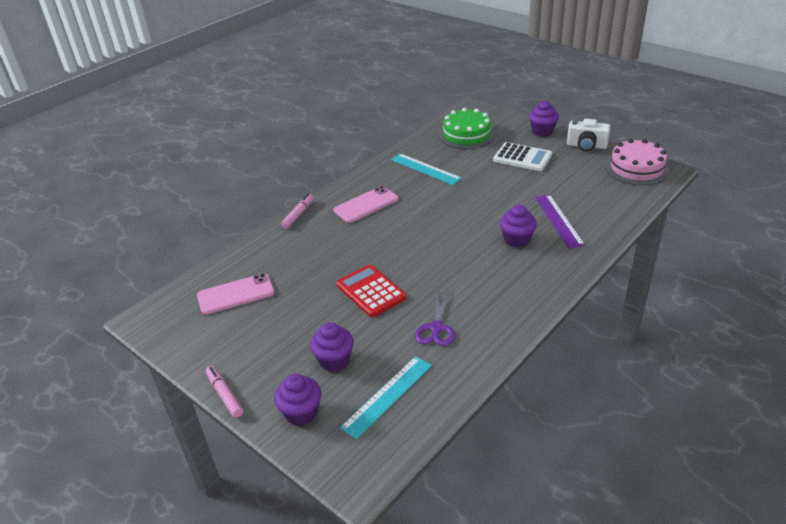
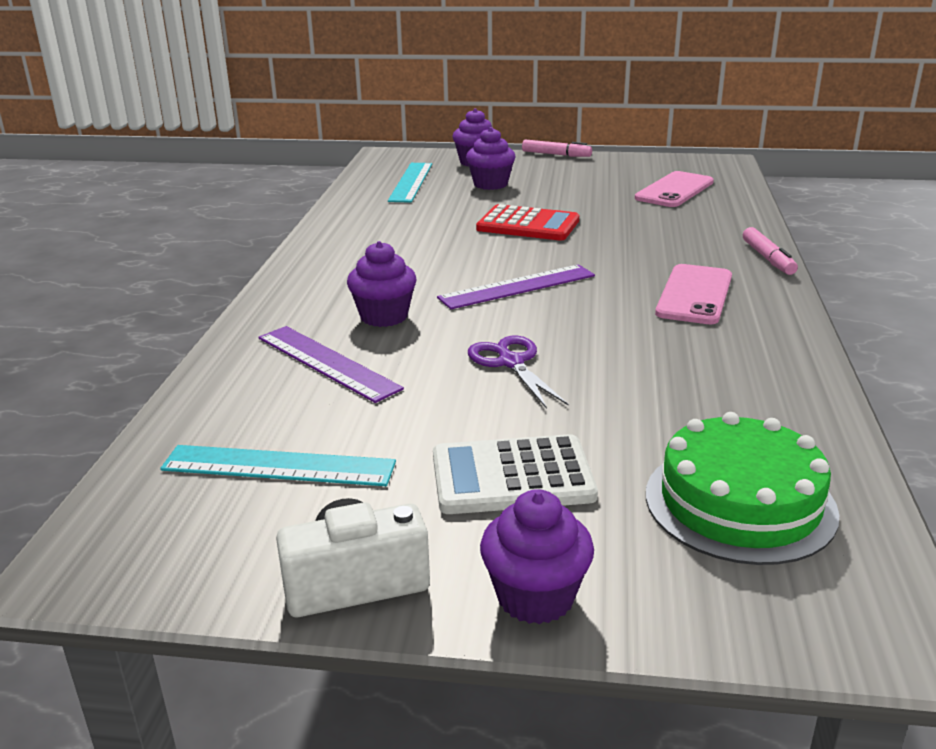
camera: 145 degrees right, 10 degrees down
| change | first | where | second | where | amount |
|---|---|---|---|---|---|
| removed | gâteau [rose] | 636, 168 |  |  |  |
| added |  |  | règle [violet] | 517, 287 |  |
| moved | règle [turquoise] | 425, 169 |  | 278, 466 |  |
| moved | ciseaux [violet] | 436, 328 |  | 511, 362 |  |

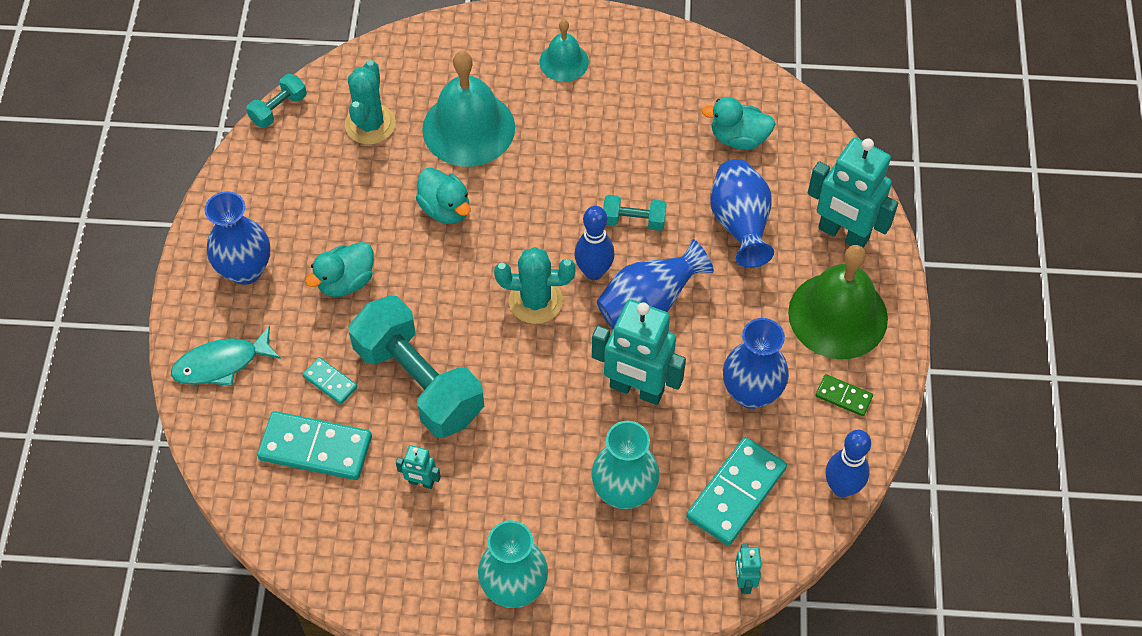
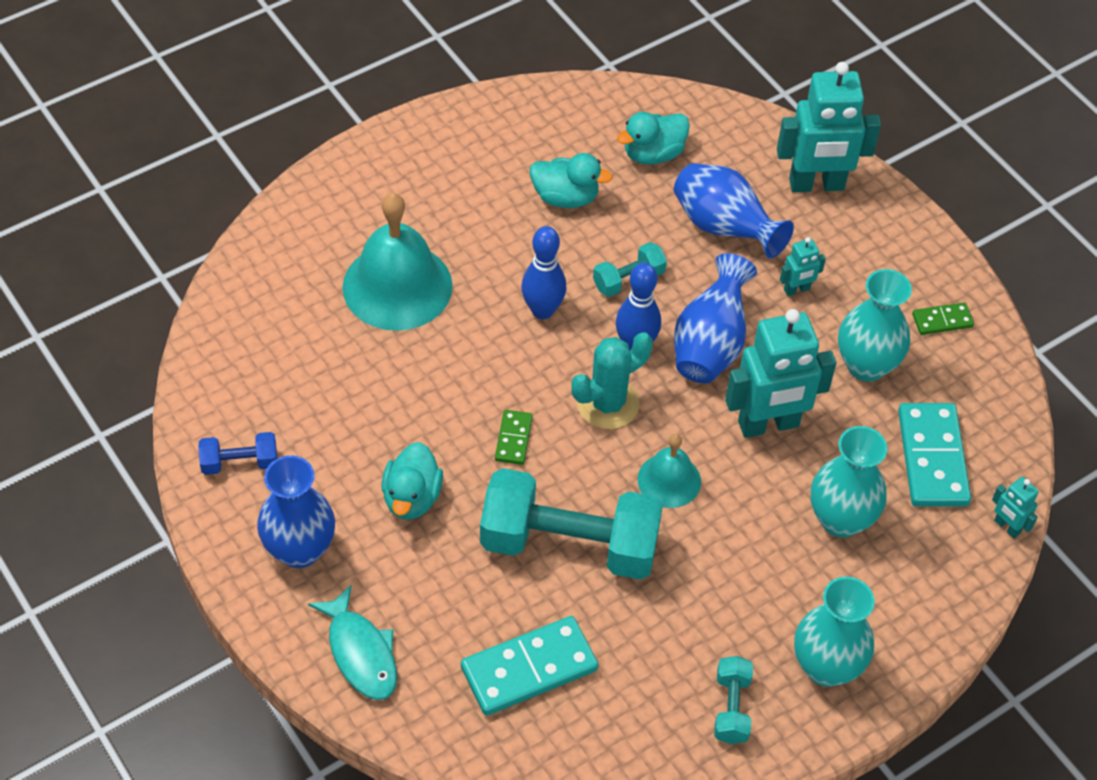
camera: 40 degrees left, 5 degrees down
| change | first | where | second | where | amount |
|---|---|---|---|---|---|
| removed | domino [turquoise] | 330, 382 |  |  |  |
| removed | cactus [turquoise] | 370, 124 |  |  |  |
| removed | cloche [vert] | 838, 315 |  |  |  |
| added |  |  | haltère [bleu] | 240, 463 |  |
| added |  |  | domino [vert] | 513, 439 |  |
| moved | haltère [turquoise] | 278, 109 |  | 731, 708 |  |
| moved | robot [turquoise] | 421, 482 |  | 797, 289 |  |
| moved | canard [turquoise] | 445, 209 |  | 565, 197 |  |
| moved | cloche [turquoise] | 564, 61 |  | 669, 480 |  |
| moved | quille [bleu] | 841, 487 |  | 542, 310 |  |
| recoloured | vase [bleu] | 751, 392 | vase [turquoise] | 866, 365 |  |
| turned | poisson [turquoise] | 221, 364 |  | 360, 653 | 60 degrees counterclockwise |

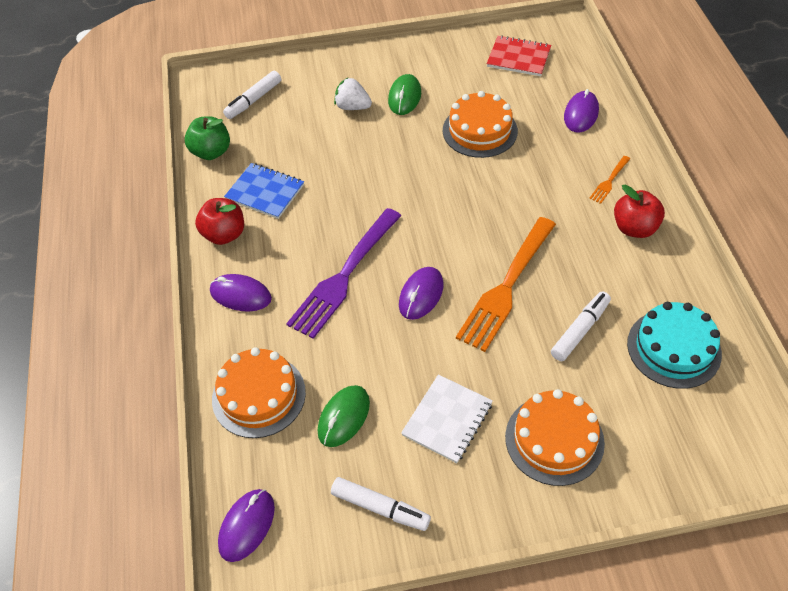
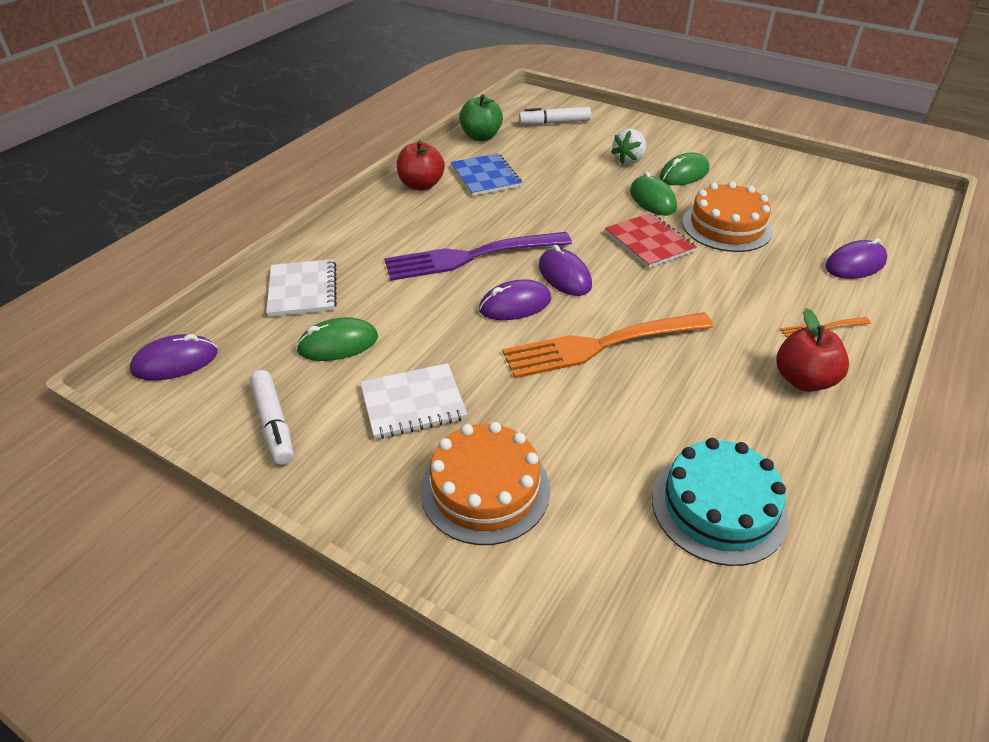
camera: 40 degrees right, 10 degrees down
| change | first | where | second | where | amount |
|---|---|---|---|---|---|
| removed | feutre [blanc] | 580, 330 |  |  |  |
| added |  |  | souris [vert] | 652, 200 |  |
| moved | souris [violet] | 240, 295 |  | 564, 276 |  |
| moved | carnet [rouge] | 518, 58 |  | 649, 242 |  |
| replaced | gâteau [orange] | 259, 395 | carnet [blanc] | 302, 290 |  |
| turned | fraise [blanc] | 352, 107 |  | 628, 160 | 120 degrees counterclockwise |

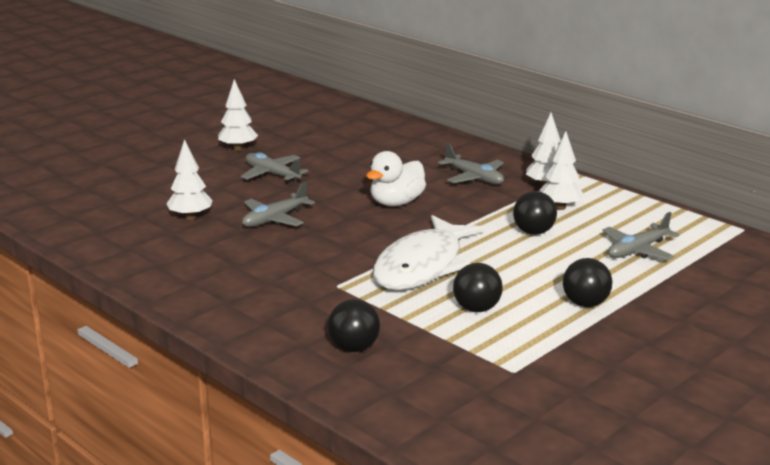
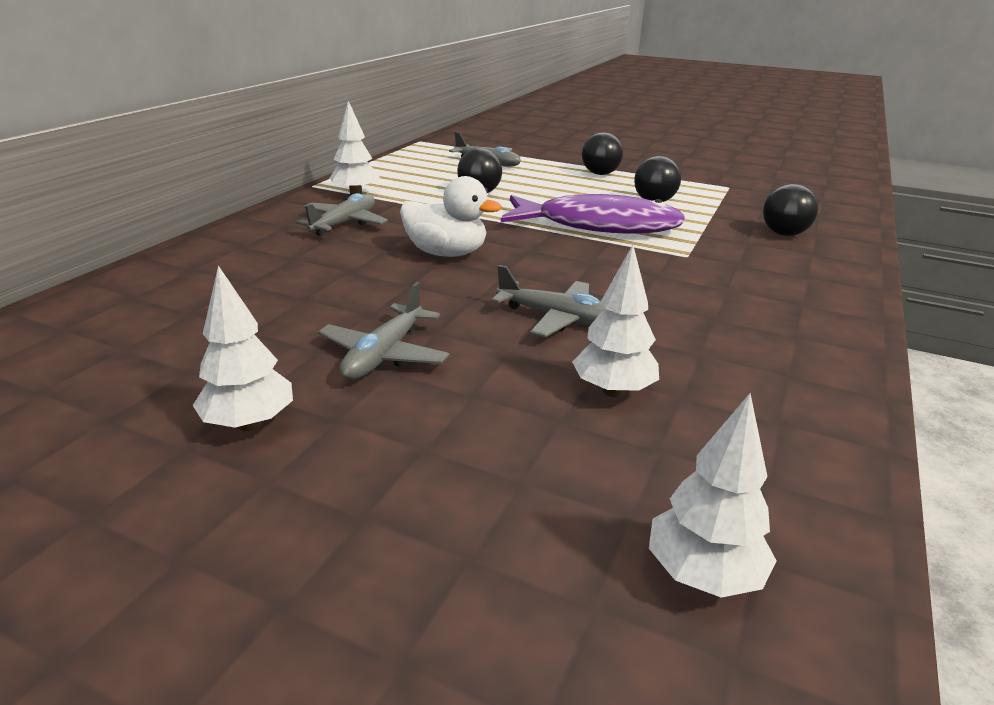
camera: 110 degrees left, 5 degrees up
| change | first | where | second | where | amount |
|---|---|---|---|---|---|
| moved | arbre [blanc] | 560, 207 |  | 703, 574 |  |
| recoloured | poisson [blanc] | 422, 266 | poisson [violet] | 599, 226 |  |

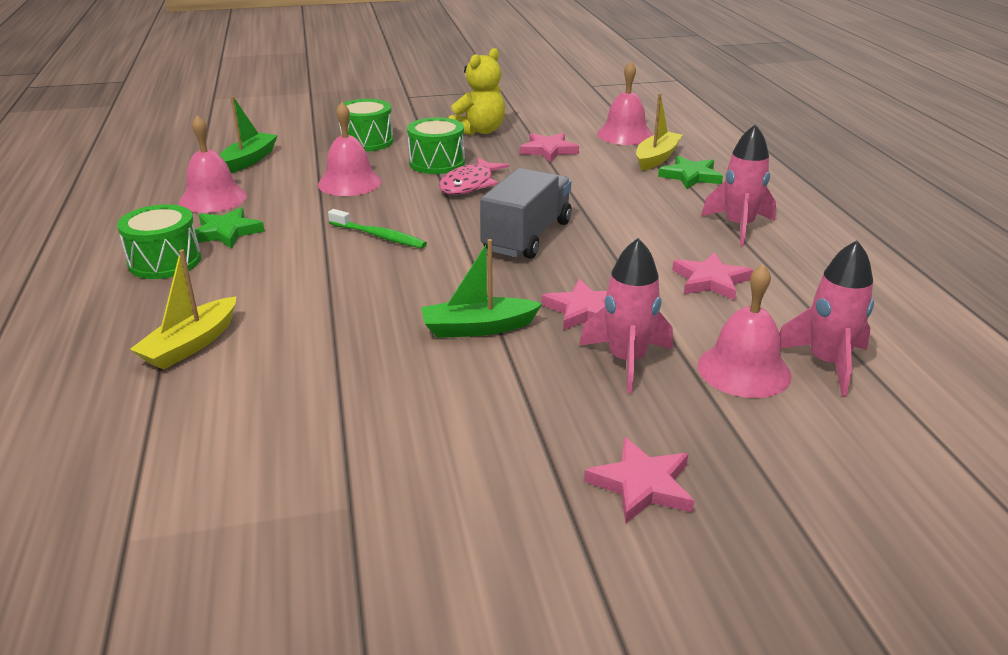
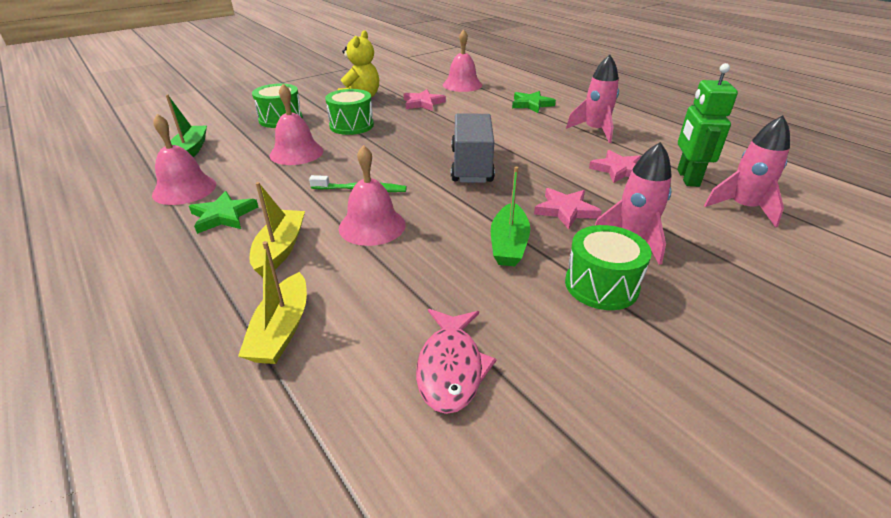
camera: 25 degrees left, 5 degrees up
| change | first | where | second | where | amount |
|---|---|---|---|---|---|
| removed | étoile [rose] | 642, 485 |  |  |  |
| added |  |  | robot [vert] | 687, 178 |  |
| moved | tambour [vert] | 165, 262 |  | 601, 285 |  |
| moved | poisson [rose] | 470, 184 |  | 451, 368 |  |
| moved | bateau [jaune] | 656, 158 |  | 280, 249 |  |
| moved | cloche [rose] | 744, 370 |  | 372, 226 |  |
| turned | bateau [vert] | 478, 328 |  | 509, 244 | 45 degrees counterclockwise |

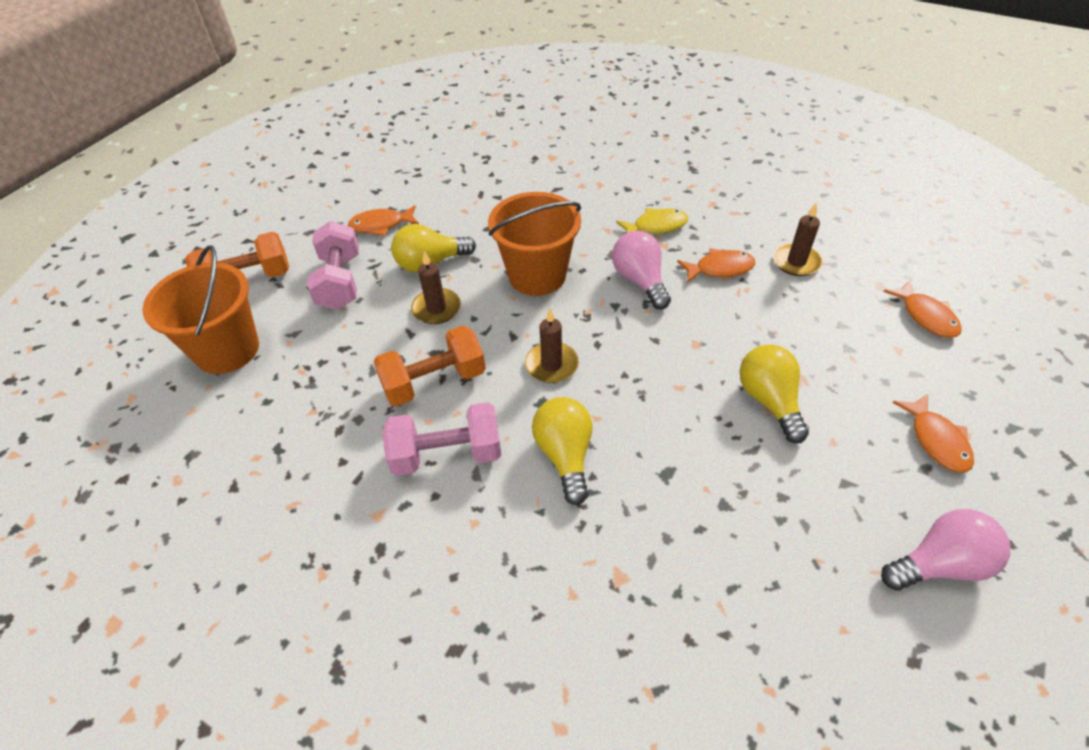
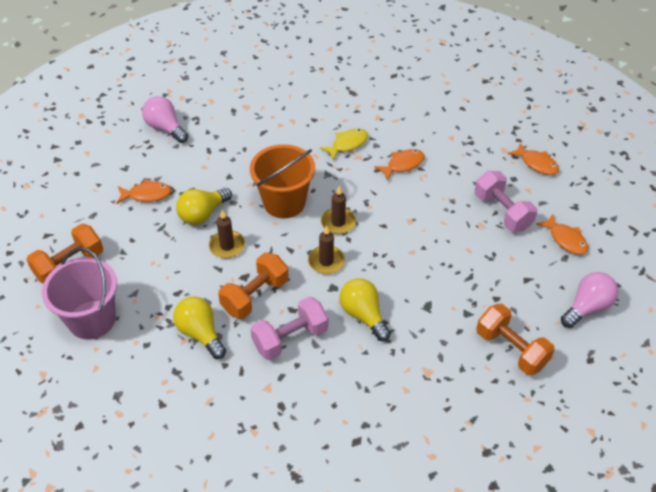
camera: 25 degrees left, 0 degrees up
| change | first | where | second | where | amount |
|---|---|---|---|---|---|
| added |  |  | haltère [orange] | 511, 349 |  |
| moved | haltère [rose] | 340, 282 |  | 502, 212 |  |
| moved | ampoule [rose] | 640, 281 |  | 165, 128 |  |
| moved | ampoule [jaune] | 769, 401 |  | 200, 333 |  |
| moved | bougie [marron] | 796, 262 |  | 338, 222 |  |
| recoloured | seau [orange] | 227, 350 | seau [rose] | 92, 319 |  |
| turned | poisson [orange] | 381, 225 |  | 147, 195 | 150 degrees counterclockwise |

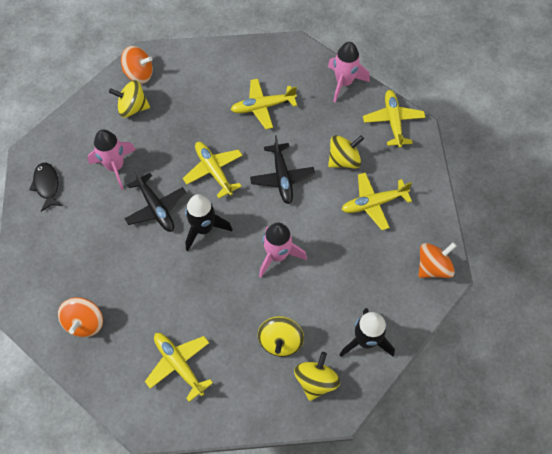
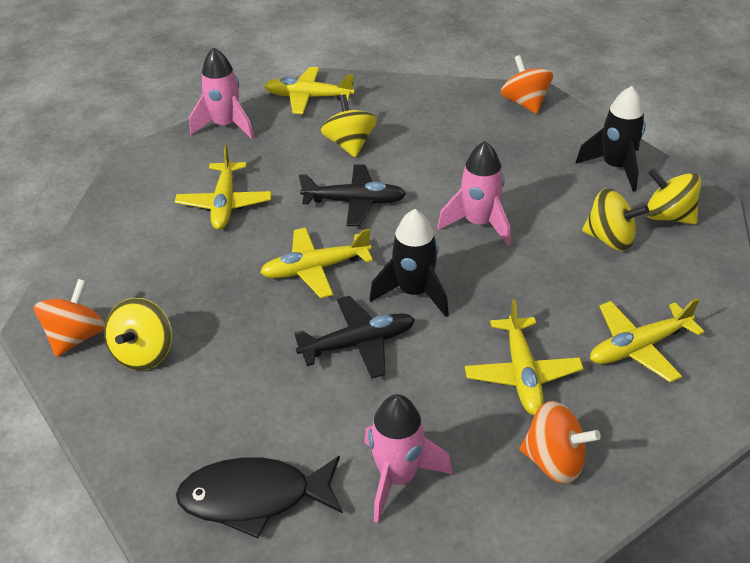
camera: 75 degrees left, 20 degrees down
| change | first | where | second | where | amount |
|---|---|---|---|---|---|
| moved | fusée [rose] | 115, 167 |  | 398, 477 |  |
| moved | avion [jaune] | 373, 203 |  | 522, 373 |  |
| resized | poisson [noir] | 47, 185 |  | 254, 497 | x1.51 |

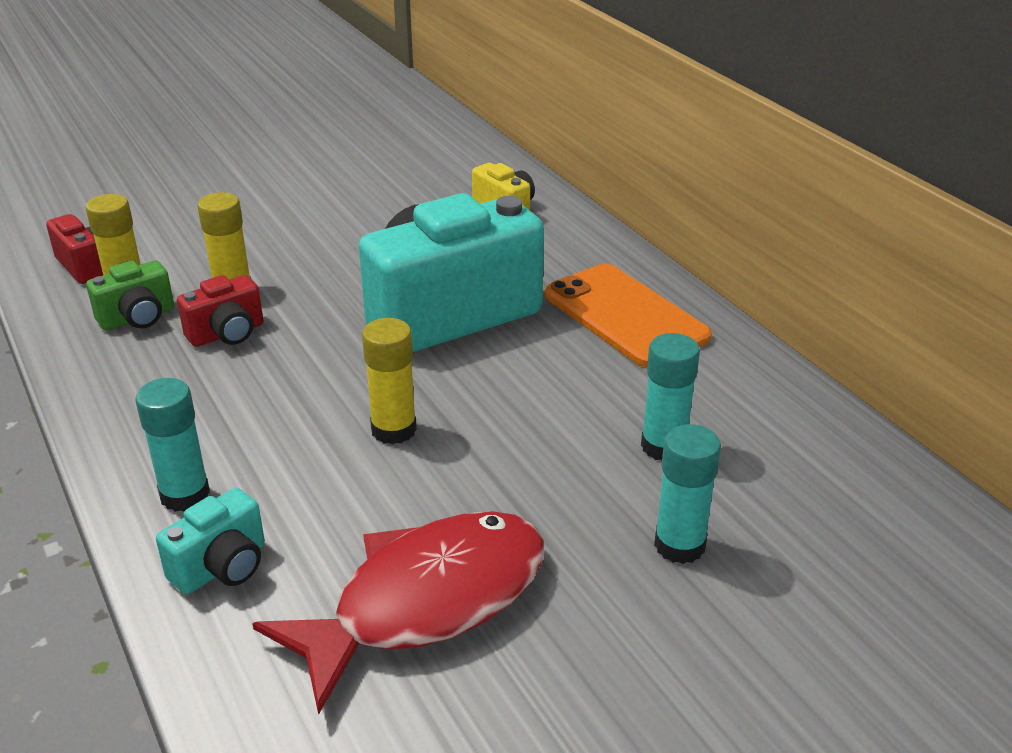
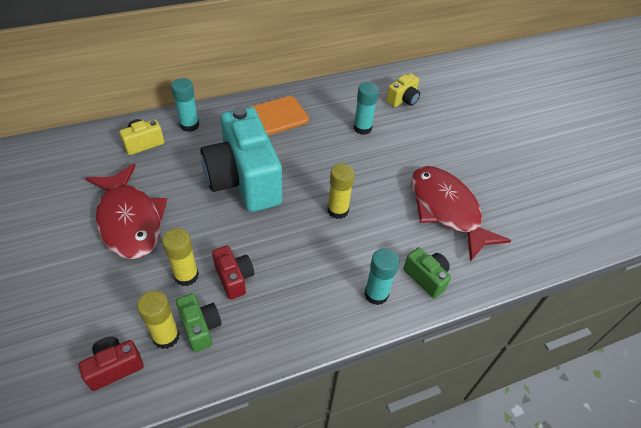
camera: 85 degrees left, 15 degrees up
| change | first | where | second | where | amount |
|---|---|---|---|---|---|
| added |  |  | poisson [rouge] | 130, 220 |  |
| added |  |  | appareil photo [jaune] | 403, 100 |  |
| moved | bâton de colle [turquoise] | 679, 545 |  | 189, 125 |  |
| recoloured | appareil photo [turquoise] | 222, 567 | appareil photo [vert] | 426, 278 |  |

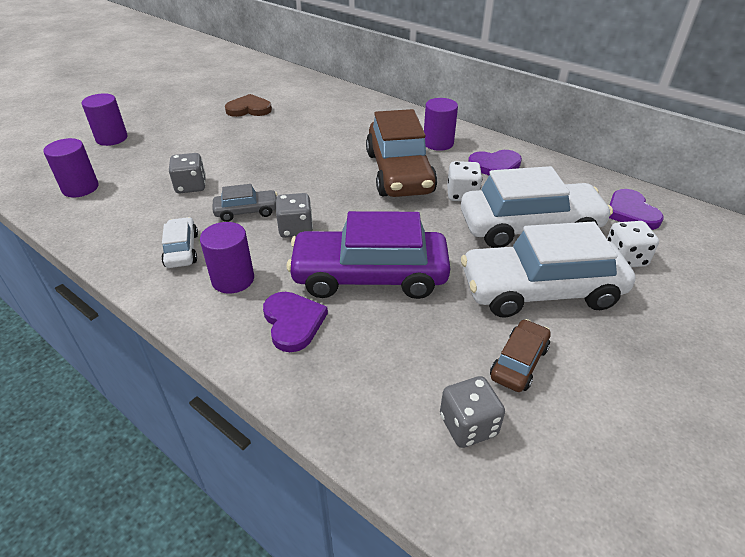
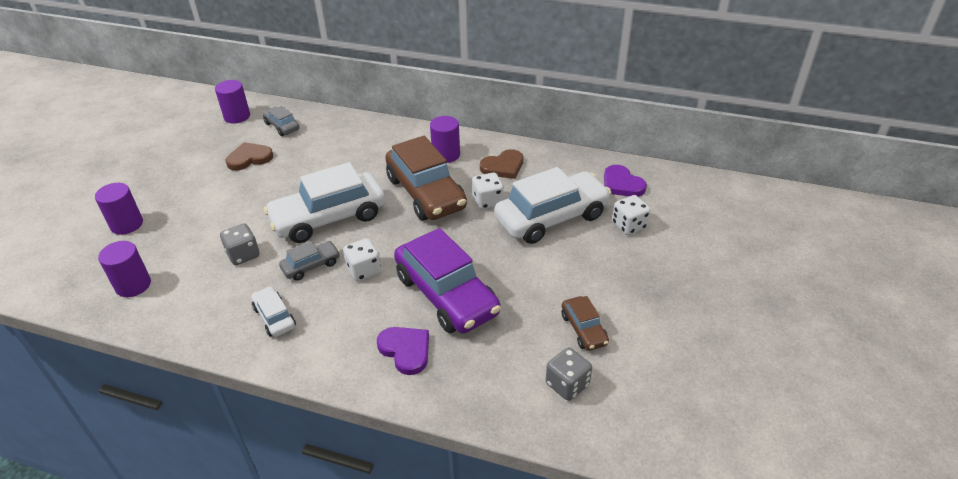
camera: 20 degrees left, 0 degrees up
| change | first | where | second | where | amount |
|---|---|---|---|---|---|
| added |  |  | voiture [gris] | 282, 126 |  |
| moved | cylindre [violet] | 233, 279 |  | 237, 116 |  |
| moved | voiture [blanc] | 540, 290 |  | 329, 218 |  |
| recoloured | dé [gris] | 296, 229 | dé [blanc] | 364, 270 |  |
| recoloured | cœur [violet] | 495, 166 | cœur [marron] | 503, 166 |  |
| turned | voiture [violet] | 369, 276 |  | 446, 295 | 105 degrees counterclockwise |
| turned | voiture [marron] | 519, 362 |  | 584, 329 | 150 degrees clockwise |

